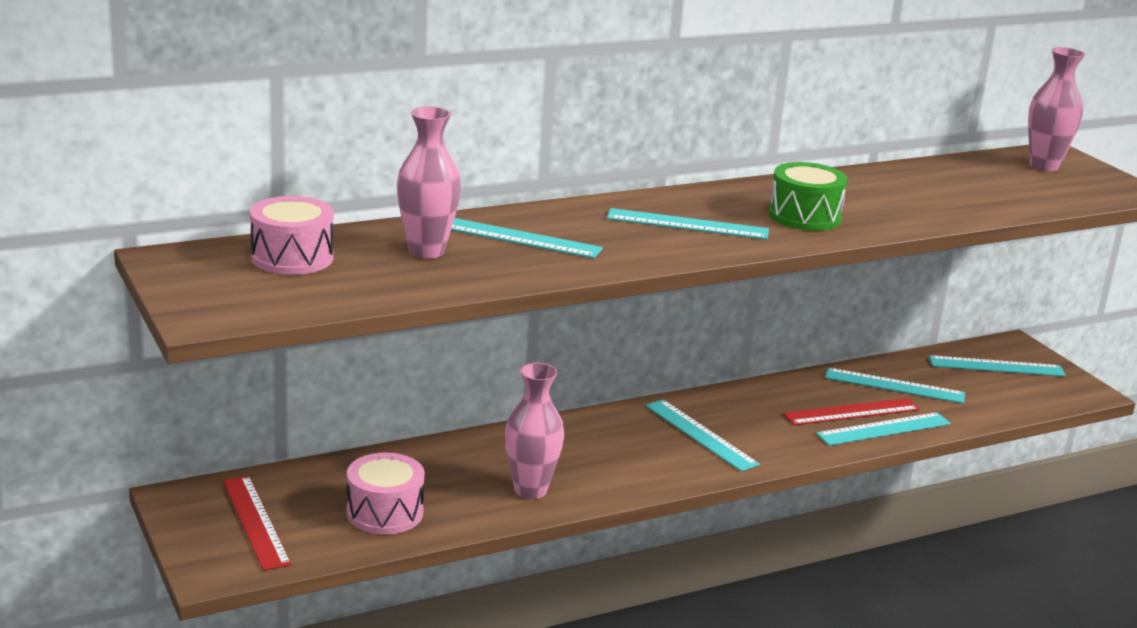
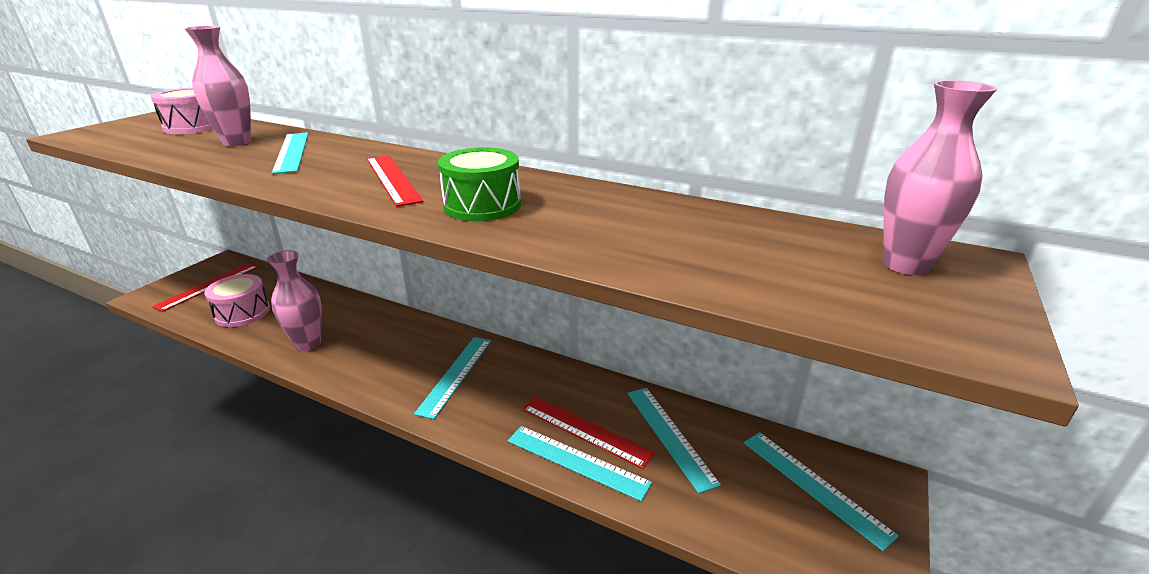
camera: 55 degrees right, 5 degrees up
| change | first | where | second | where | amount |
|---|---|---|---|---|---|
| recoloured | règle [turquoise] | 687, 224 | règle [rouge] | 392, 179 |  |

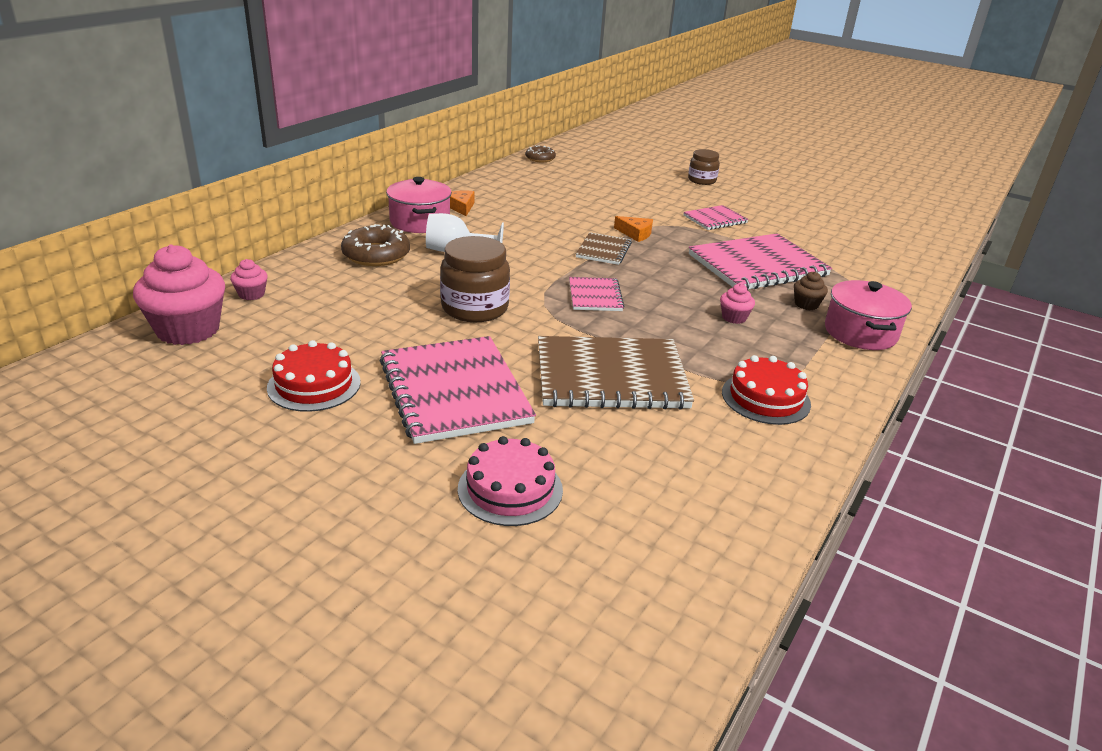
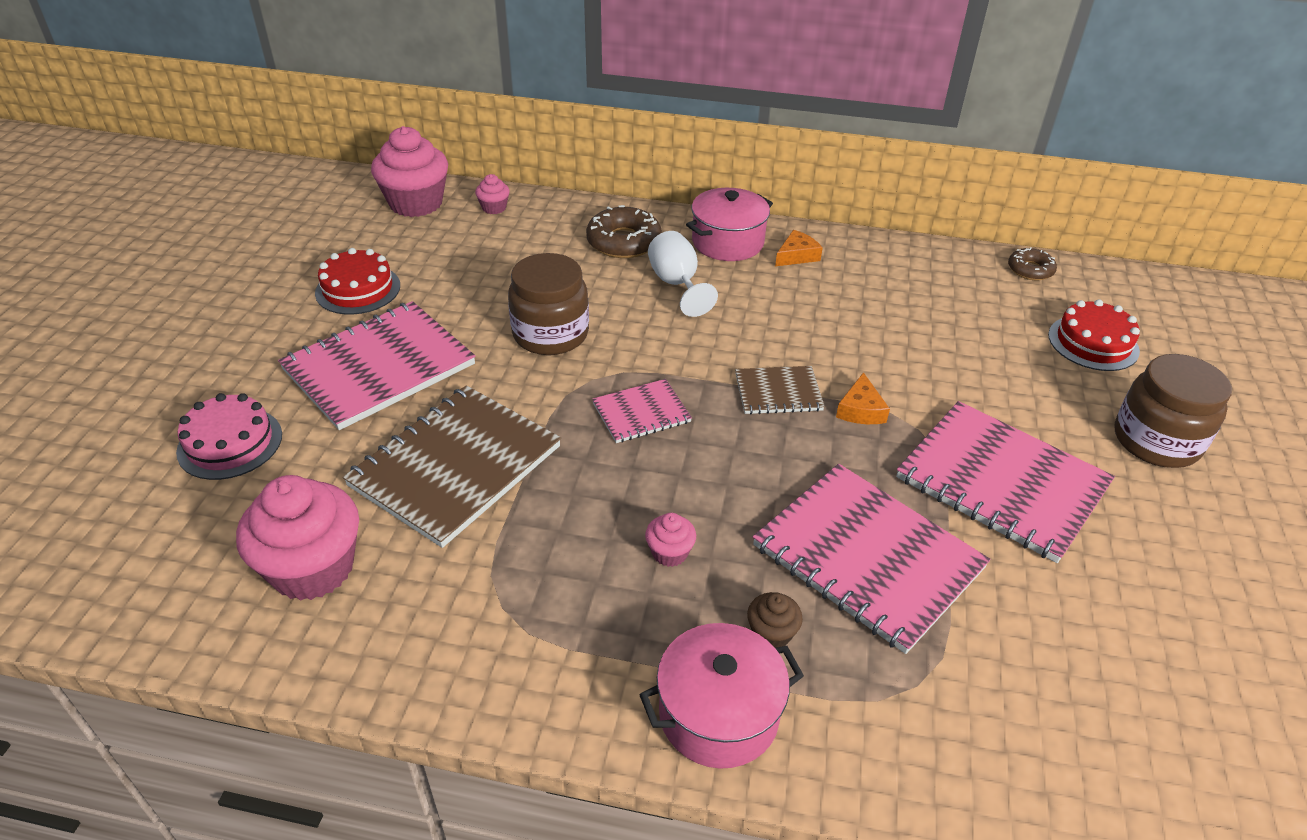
camera: 70 degrees right, 10 degrees up
| change | first | where | second | where | amount |
|---|---|---|---|---|---|
| added |  |  | muffin [rose] | 313, 568 |  |
| moved | gâteau [rouge] | 765, 398 |  | 1093, 343 |  |
| turned | carnet [marron] | 611, 376 |  | 455, 466 | 60 degrees clockwise |
| resized | carnet [rose] | 715, 219 |  | 1001, 482 | x1.96 |
| resized | bocal [marron] | 702, 180 |  | 1156, 441 | x1.64 |

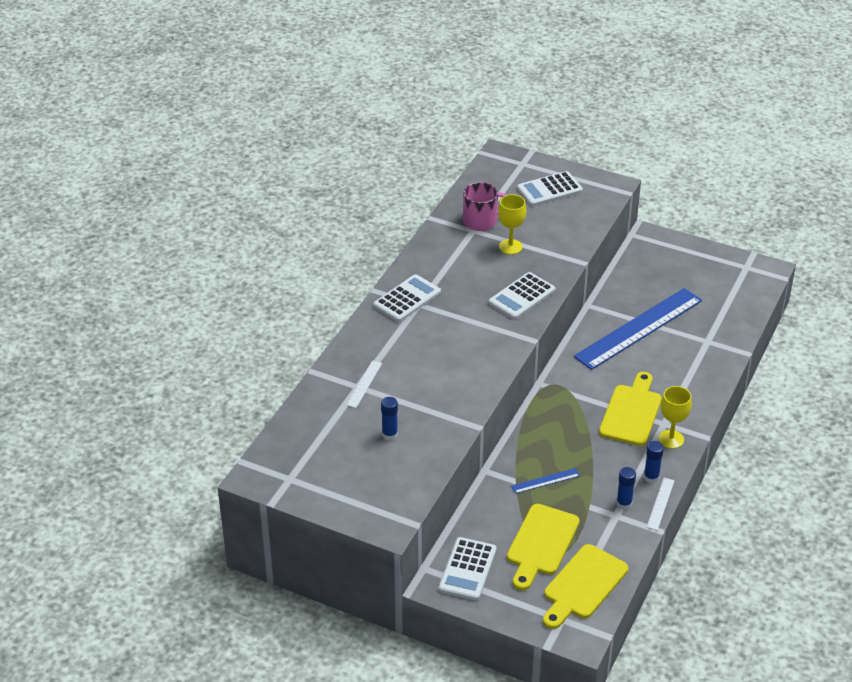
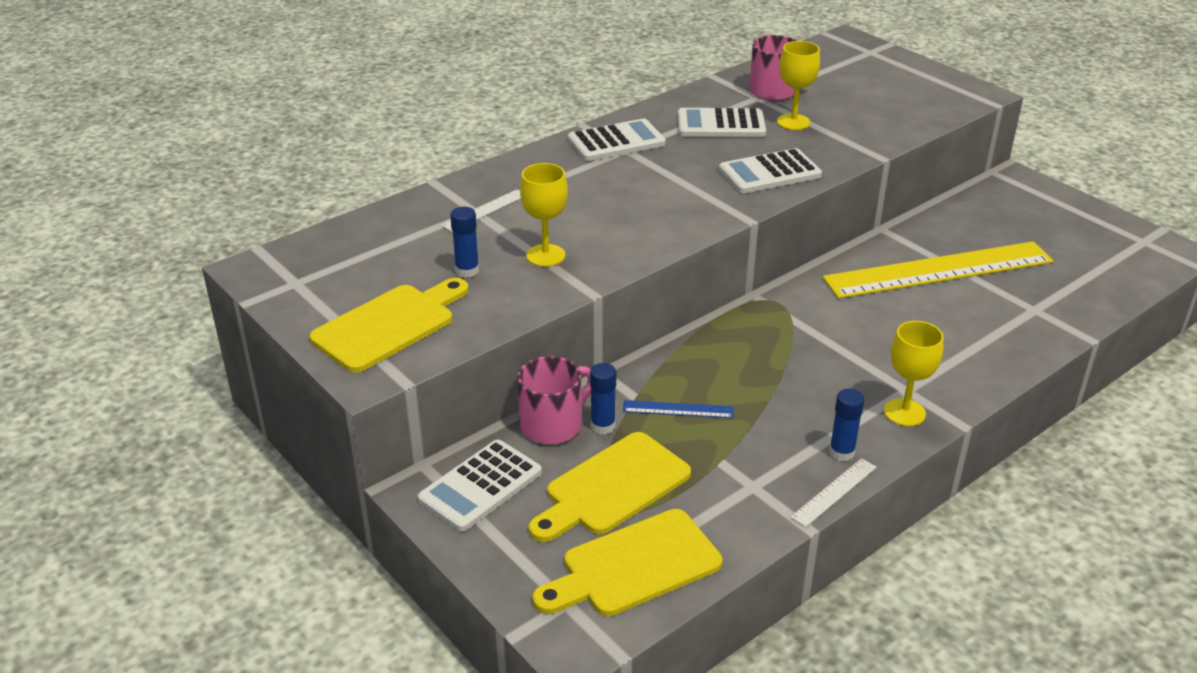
camera: 25 degrees right, 5 degrees down
| change | first | where | second | where | amount |
|---|---|---|---|---|---|
| added |  |  | tasse [rose] | 552, 425 |  |
| added |  |  | verre à pied [jaune] | 545, 255 |  |
| moved | calculatrice [blanc] | 549, 190 |  | 721, 124 |  |
| moved | planche à découper [jaune] | 631, 412 |  | 389, 325 |  |
| moved | bâton de colle [bleu] | 624, 504 |  | 603, 426 |  |
| recoloured | règle [bleu] | 638, 328 | règle [jaune] | 938, 270 |  |

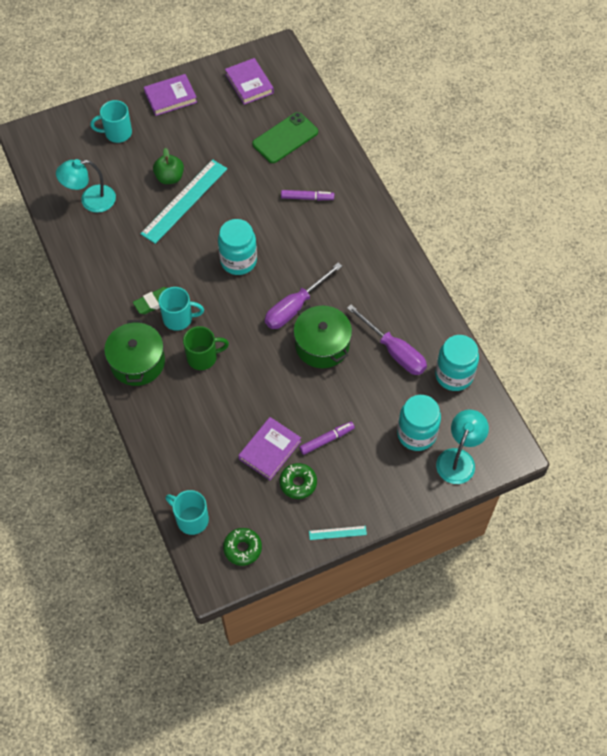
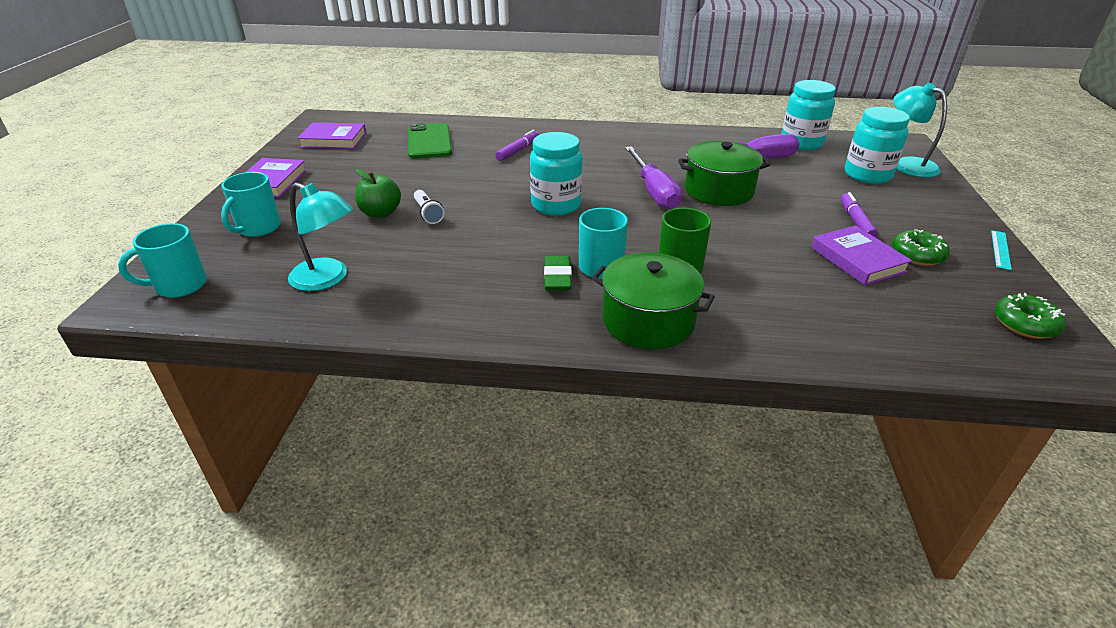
camera: 60 degrees left, 25 degrees down
| change | first | where | second | where | amount |
|---|---|---|---|---|---|
| moved | tasse [turquoise] | 191, 519 |  | 179, 286 |  |
| replaced | règle [turquoise] | 184, 201 | lampe de poche [blanc] | 428, 214 |  |
| turned | lampe [turquoise] | 90, 200 |  | 327, 279 | 75 degrees counterclockwise |

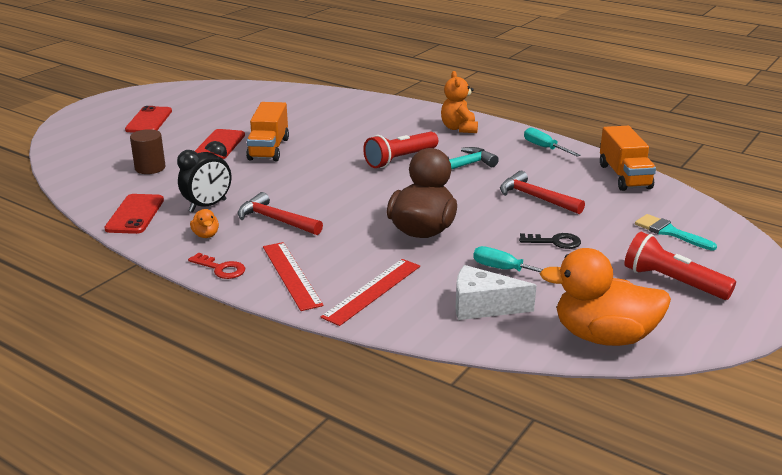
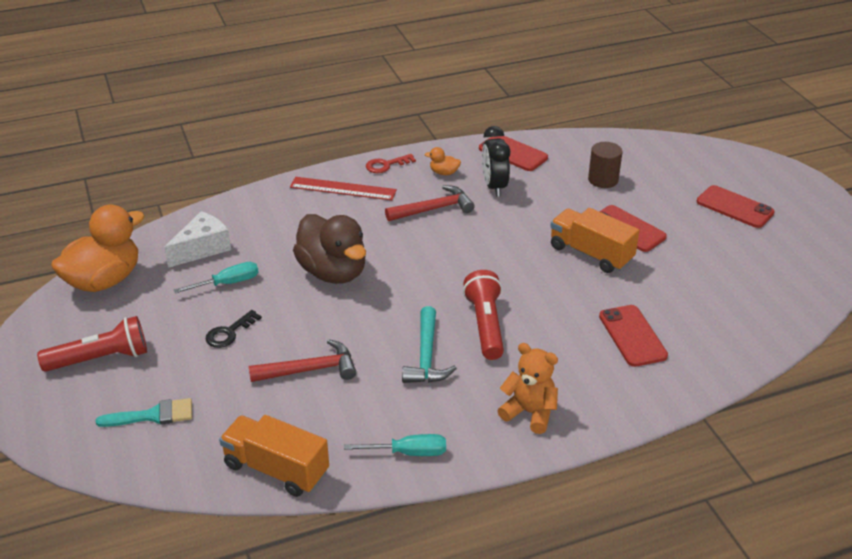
camera: 125 degrees right, 10 degrees up
| change | first | where | second | where | amount |
|---|---|---|---|---|---|
| removed | règle [rouge] | 372, 291 |  |  |  |
| added |  |  | téléphone [rouge] | 632, 336 |  |

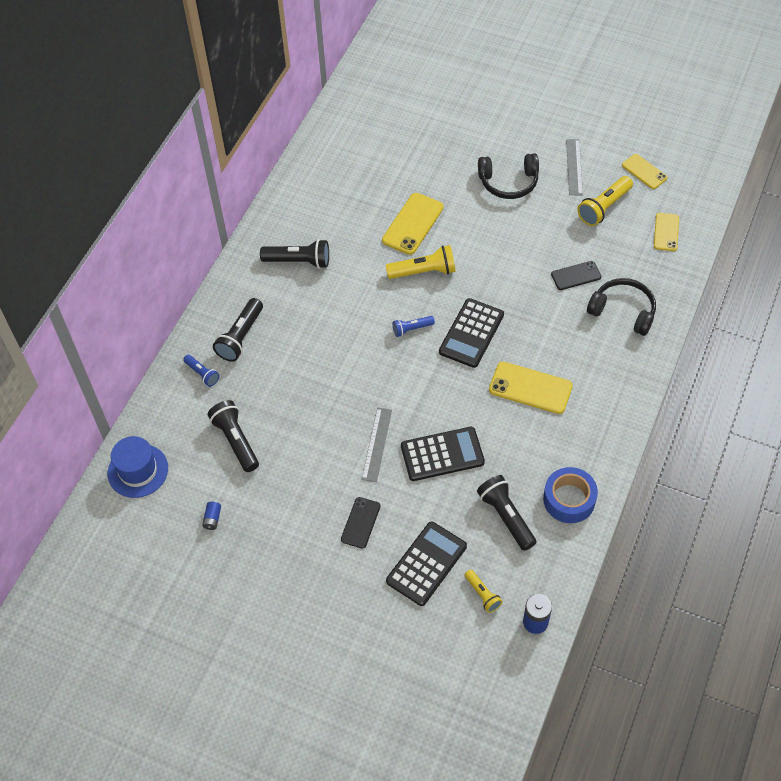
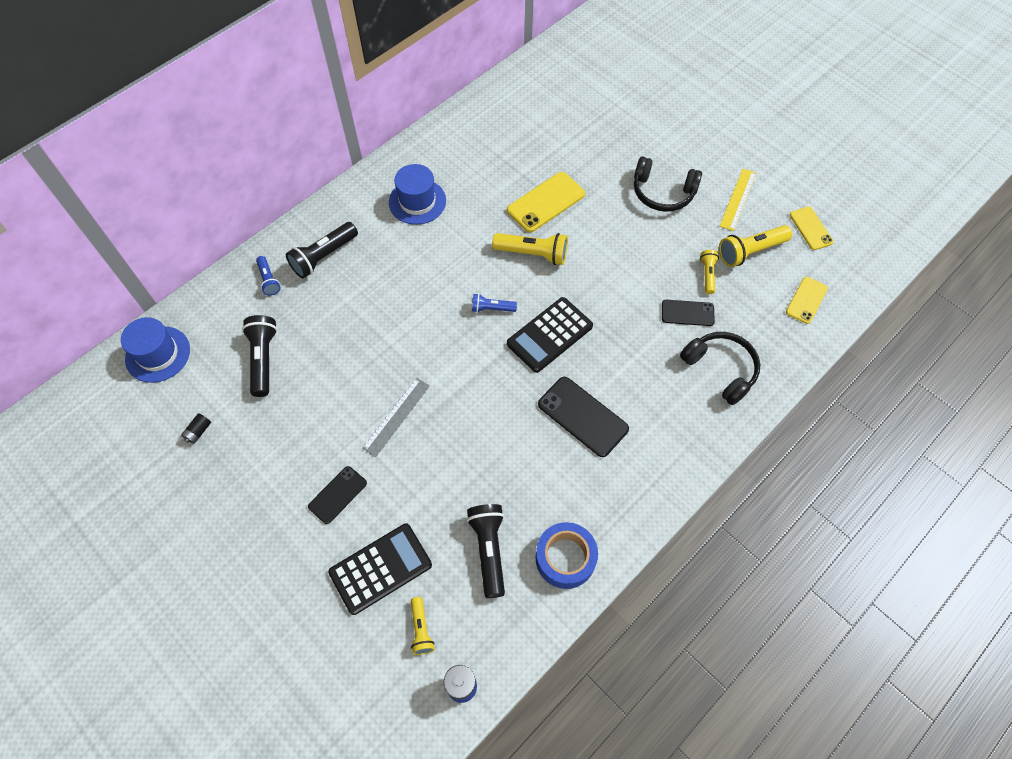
camera: 20 degrees right, 5 degrees up
| change | first | where | second | where | amount |
|---|---|---|---|---|---|
| removed | calculatrice [noir] | 442, 454 |  |  |  |
| added |  |  | lampe de poche [jaune] | 707, 275 |  |
| replaced | lampe de poche [noir] | 299, 261 | chapeau [bleu] | 417, 201 |  |
| recoloured | pile [bleu] | 212, 519 | pile [noir] | 198, 431 |  |
| recoloured | téléphone [jaune] | 530, 388 | téléphone [noir] | 583, 416 |  |
| recoloured | règle [gris] | 574, 167 | règle [jaune] | 737, 199 |  |

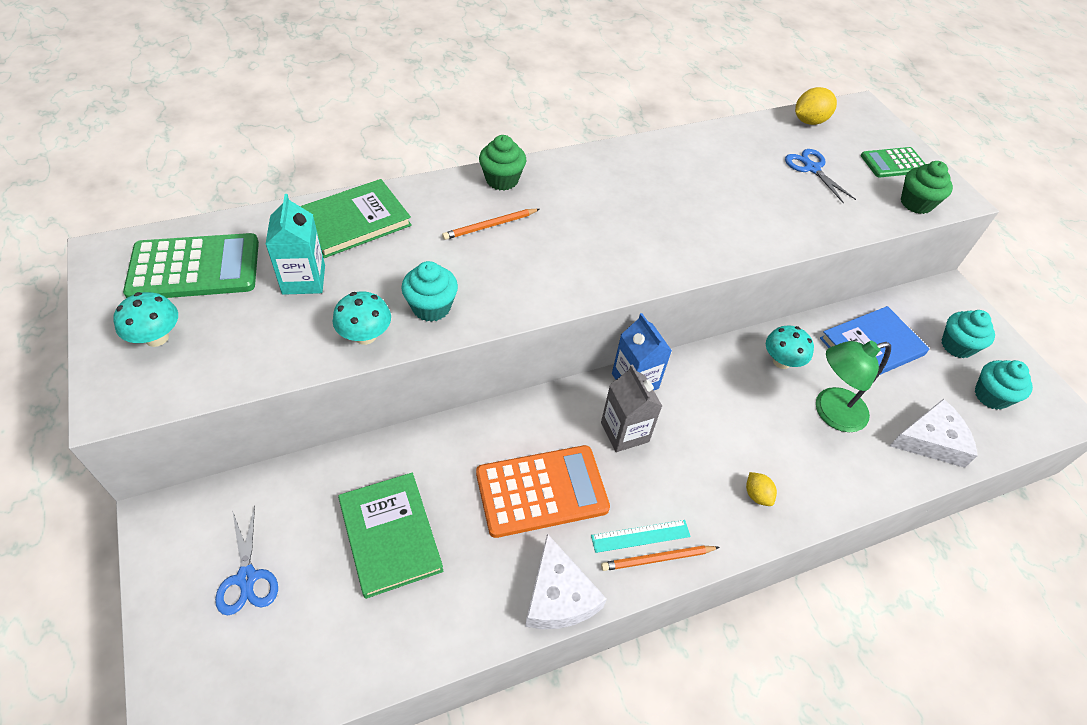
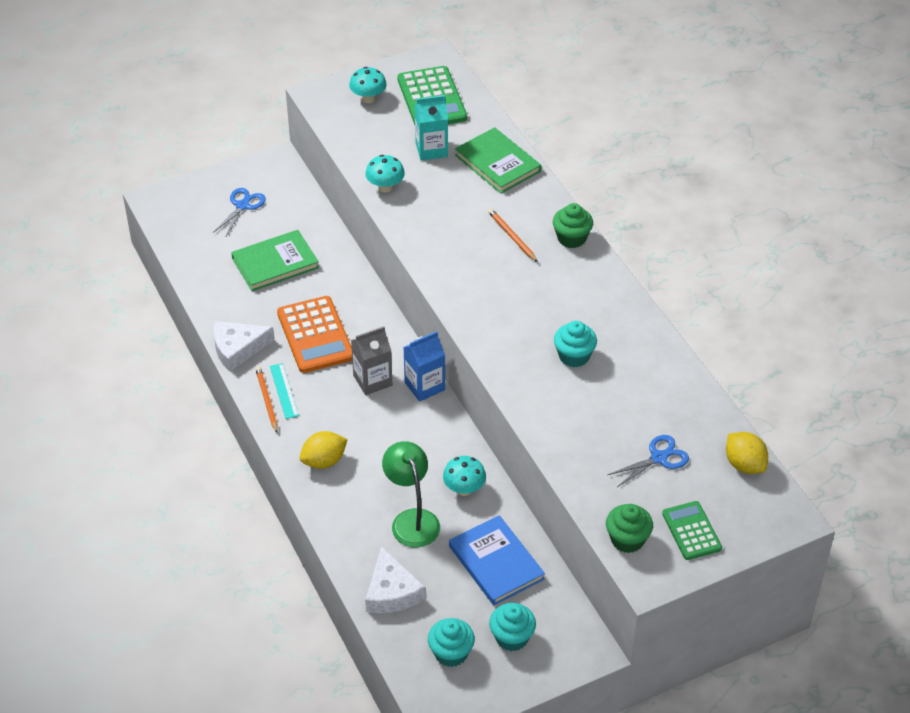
camera: 90 degrees right, 5 degrees down
| change | first | where | second | where | amount |
|---|---|---|---|---|---|
| moved | muffin [turquoise] | 431, 307 |  | 574, 356 |  |
| turned | ciseaux [bleu] | 247, 578 |  | 242, 206 | 135 degrees clockwise |
| resized | citron [jaune] | 757, 495 |  | 324, 461 | x1.67 |

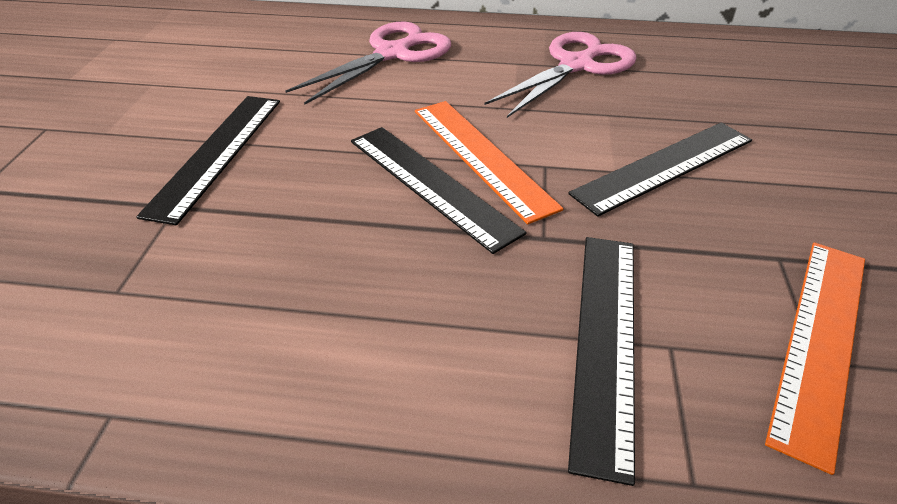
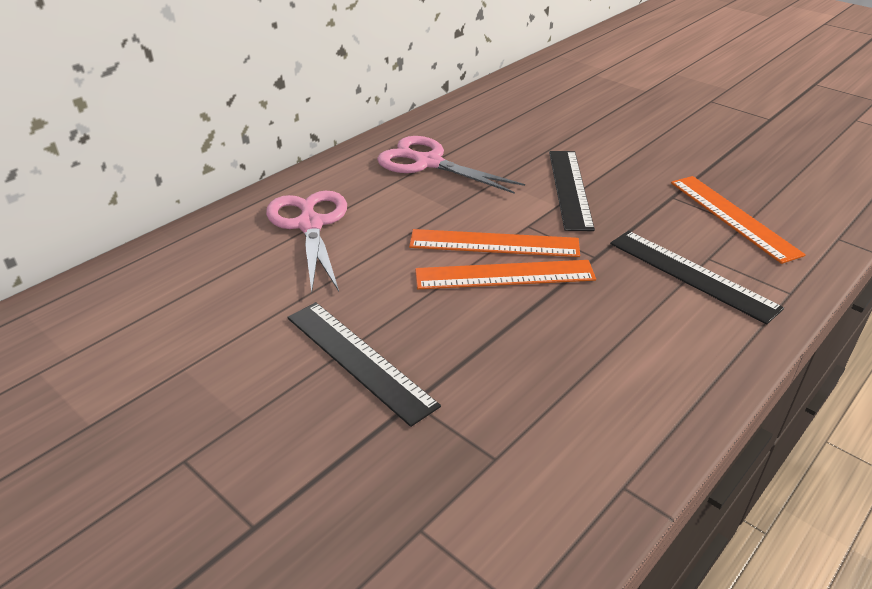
camera: 55 degrees left, 5 degrees down
| change | first | where | second | where | amount |
|---|---|---|---|---|---|
| recoloured | règle [noir] | 430, 184 | règle [orange] | 504, 275 |  |
| turned | ciseaux [rose] | 576, 65 |  | 428, 163 | 45 degrees counterclockwise |

